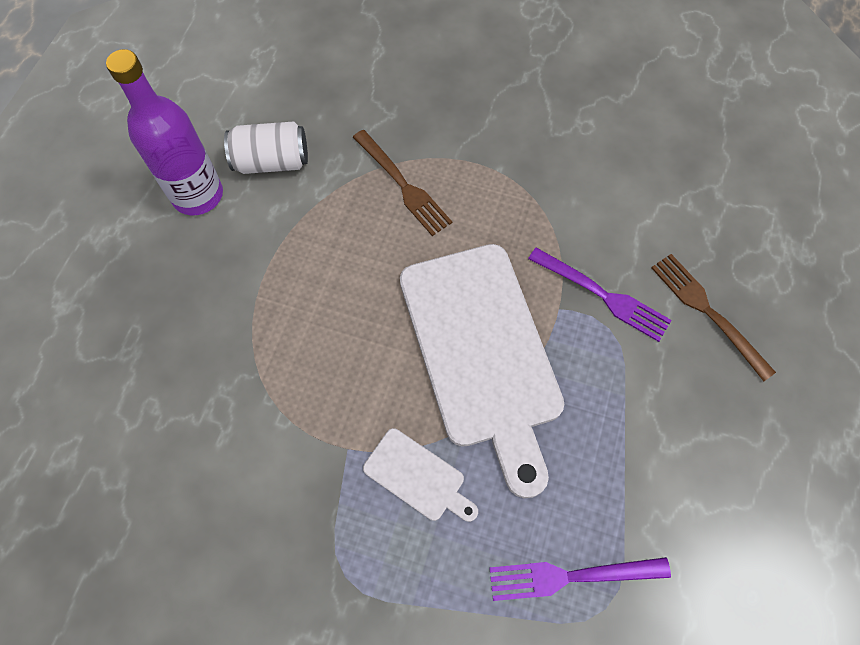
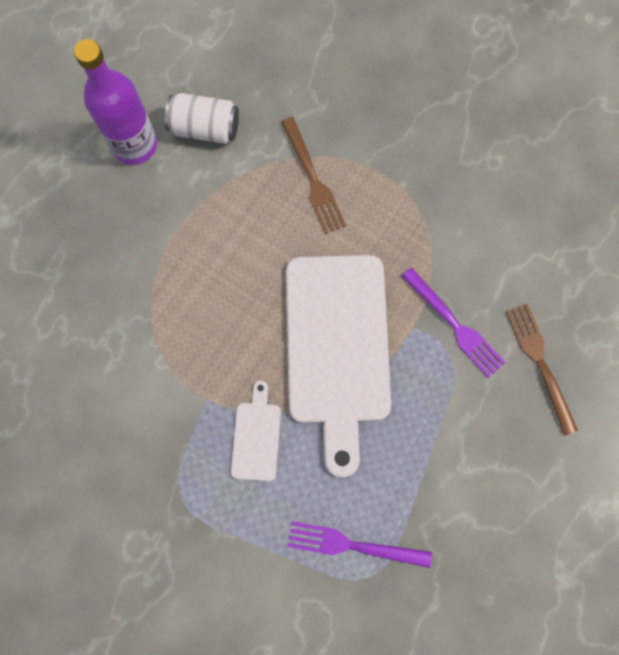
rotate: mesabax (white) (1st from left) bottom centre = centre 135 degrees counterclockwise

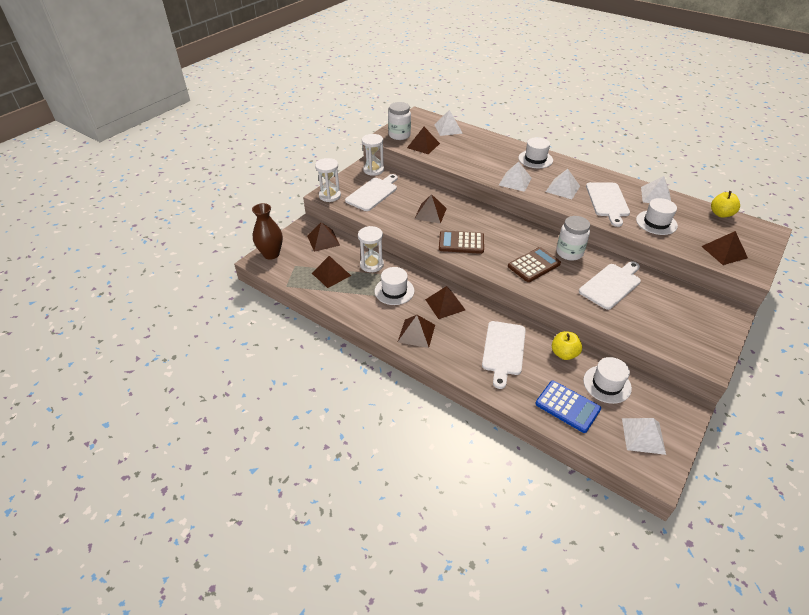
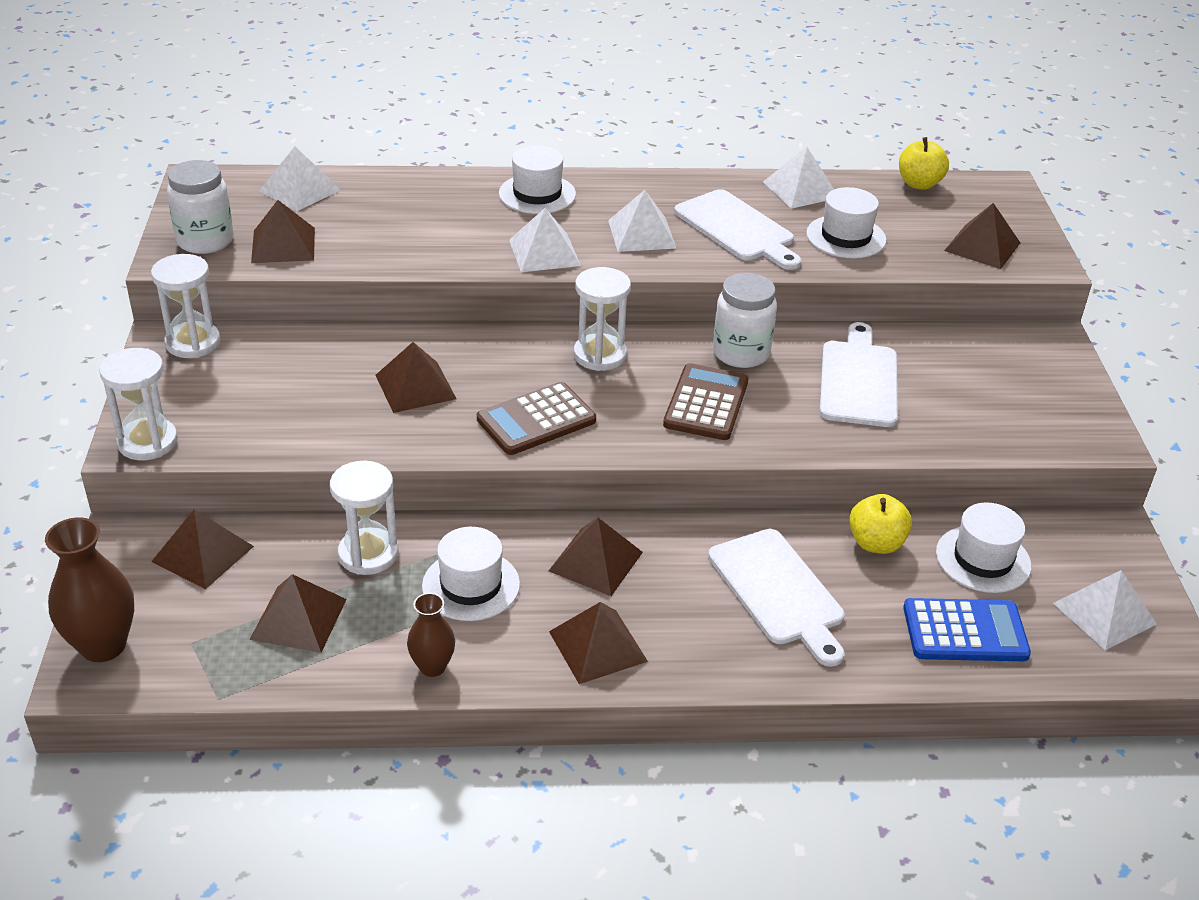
delete: mesabax (white) (1st from left) top centre
insert: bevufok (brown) (2nd from left) bottom centre; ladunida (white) (4th from left) centre

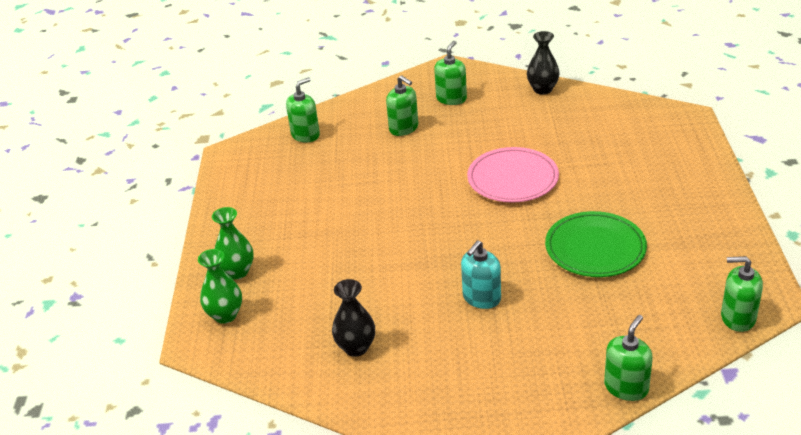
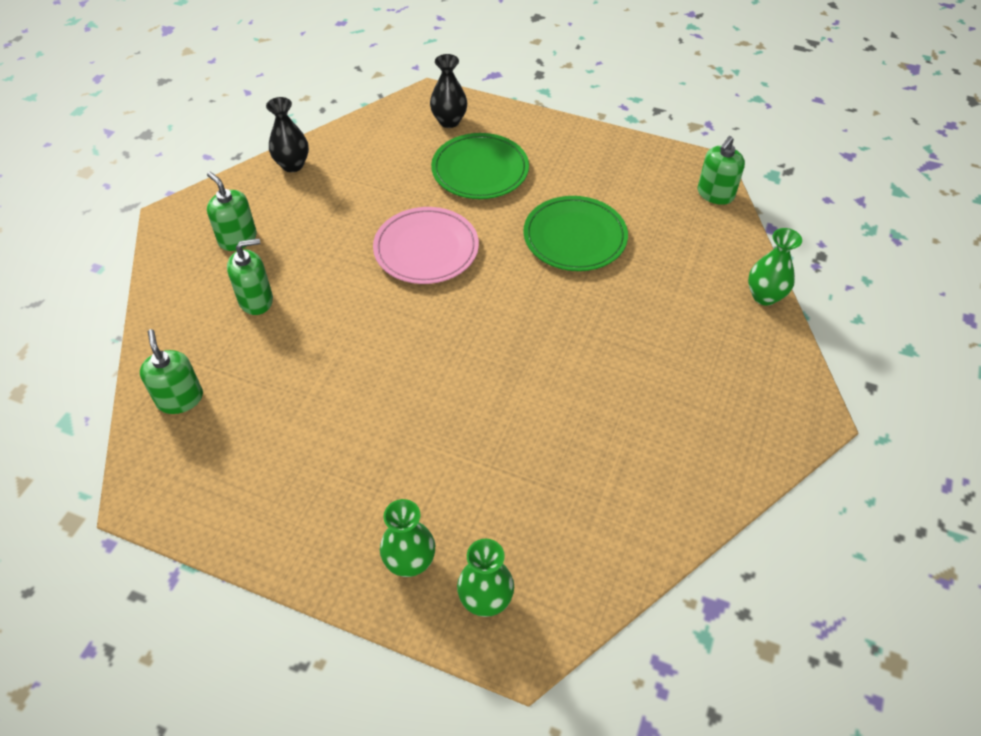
delete: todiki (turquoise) centre
insert: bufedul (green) (1st from left) top centre
move: bevufok (black) (1st from left in the first image) bottom centre to bevufok (black) (2nd from left) top centre
replace: todiki (green) (4th from left) bottom right to bevufok (green) (3rd from left) middle right

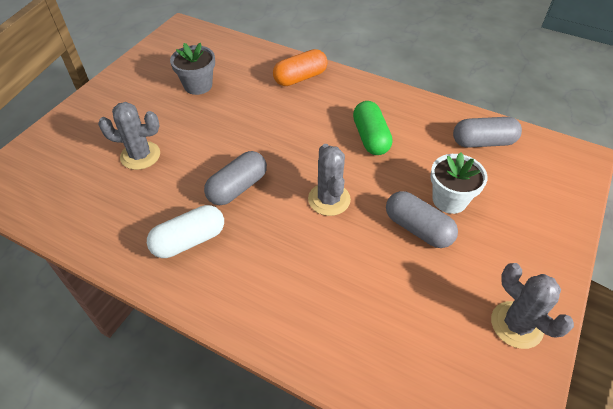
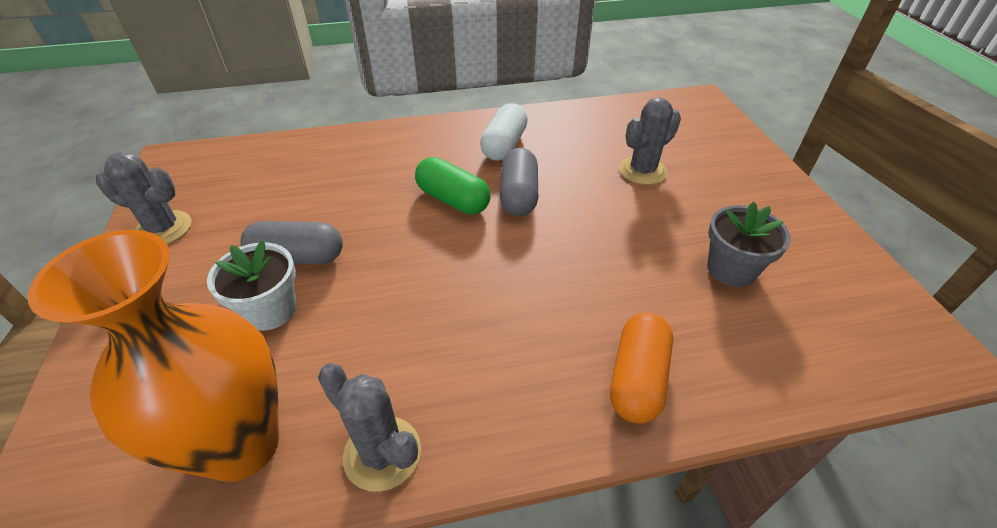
move: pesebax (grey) (2nd from left) centre to bottom centre; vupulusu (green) top centre to centre
replace: vupulusu (grey) (3rd from left) top right to bevufok (orange) bottom left

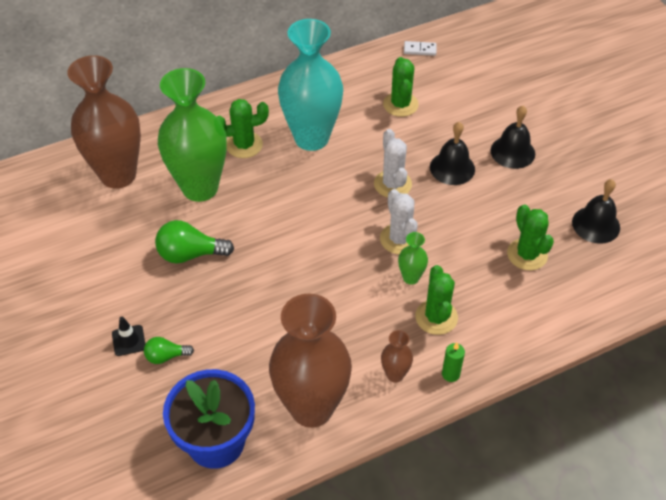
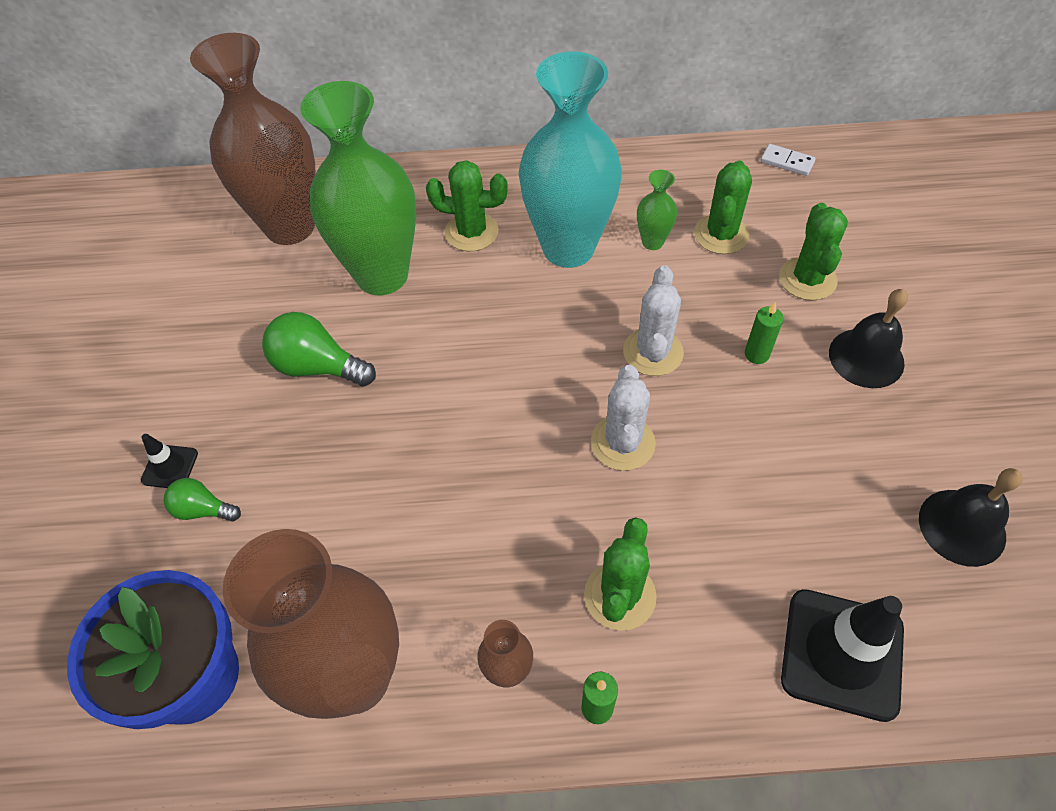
insert: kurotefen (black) (2nd from left) bottom right
move: bevufok (green) (2nd from left) centre to top centre; pesebax (green) (4th from left) middle right to top right
replace: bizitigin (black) (1st from left) top right to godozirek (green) (2nd from left) middle right

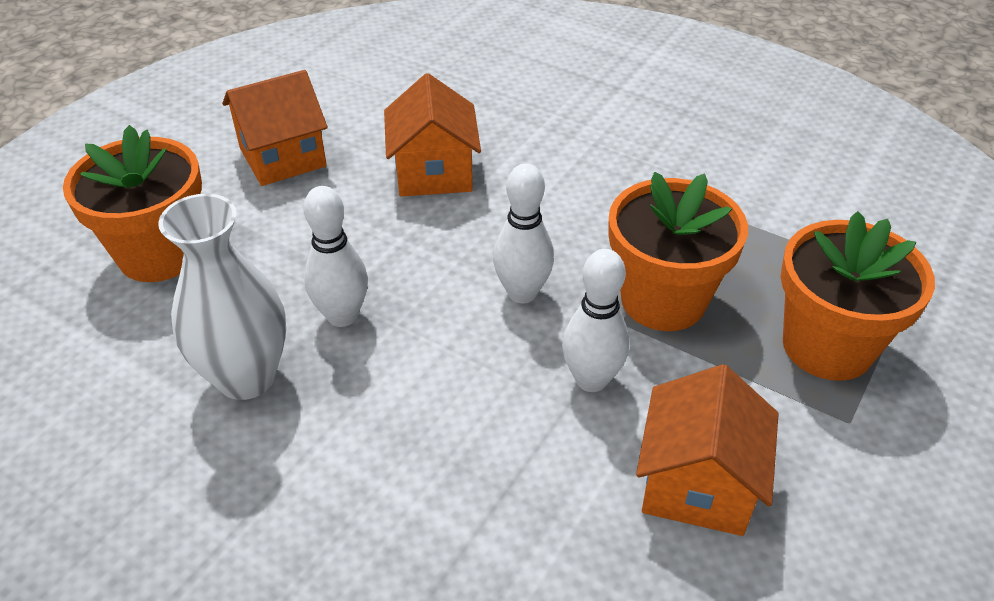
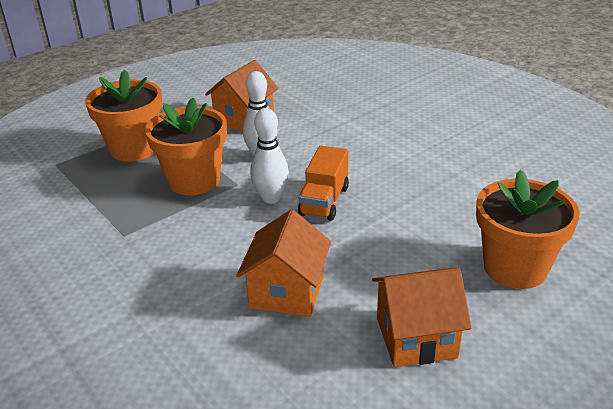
delete: bevufok (white) middle left; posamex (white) (1st from left) centre
insert: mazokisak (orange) centre

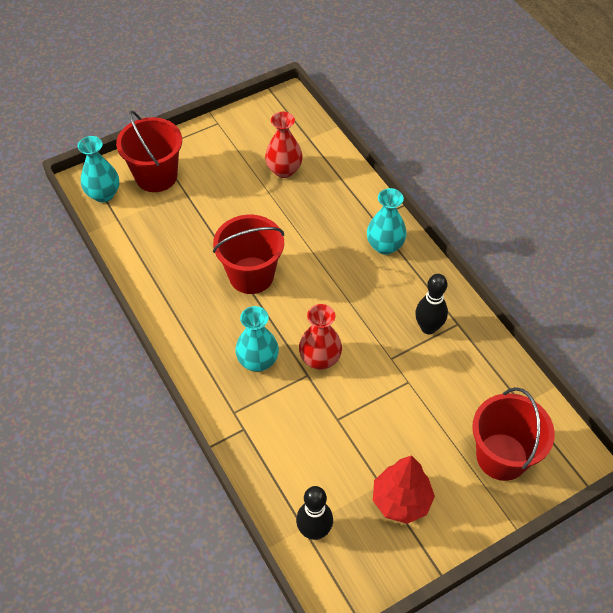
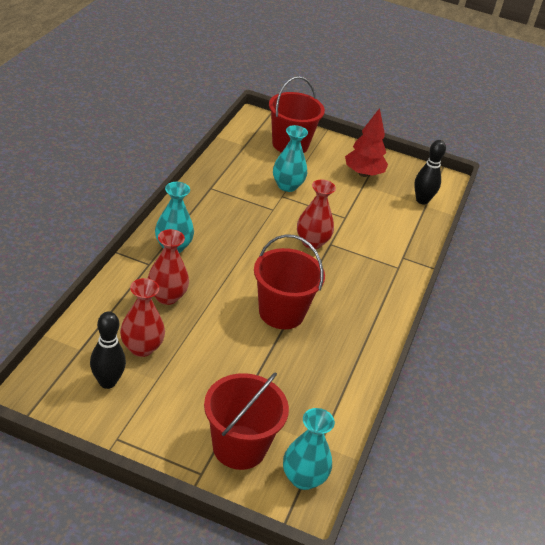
insert: bevufok (red) (2nd from left) middle left
move: bevufok (turquoise) (2nd from left) centre to top centre; posamex (black) (2nd from left in the first image) middle right to posamex (black) (1st from left) middle left

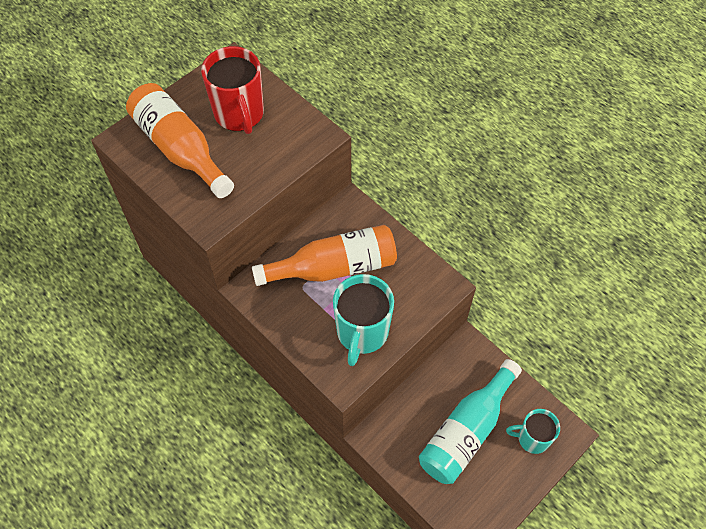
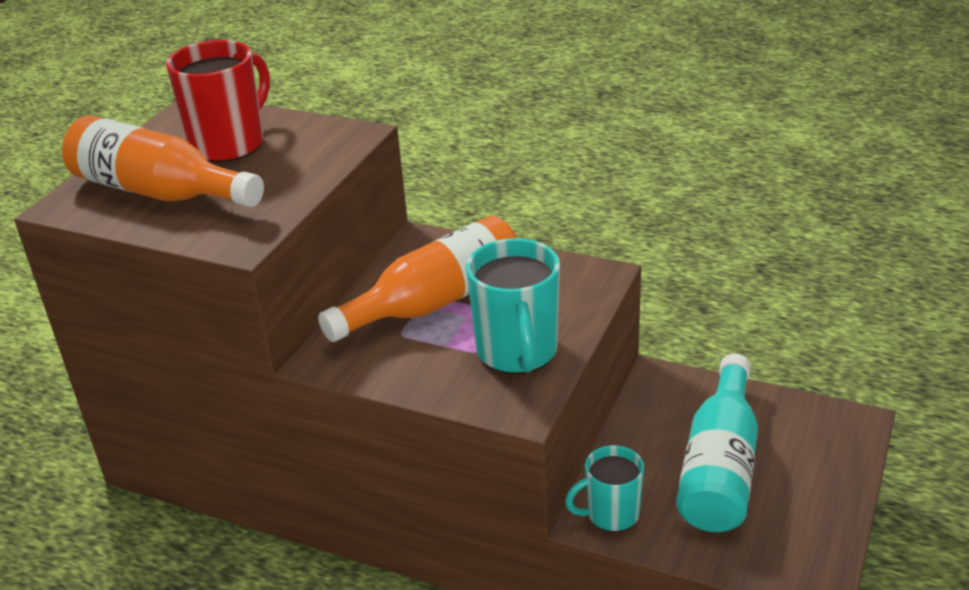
move: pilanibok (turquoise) (2nd from left) bottom right to bottom centre
rotate: pilanibok (red) top left = top left 105 degrees counterclockwise

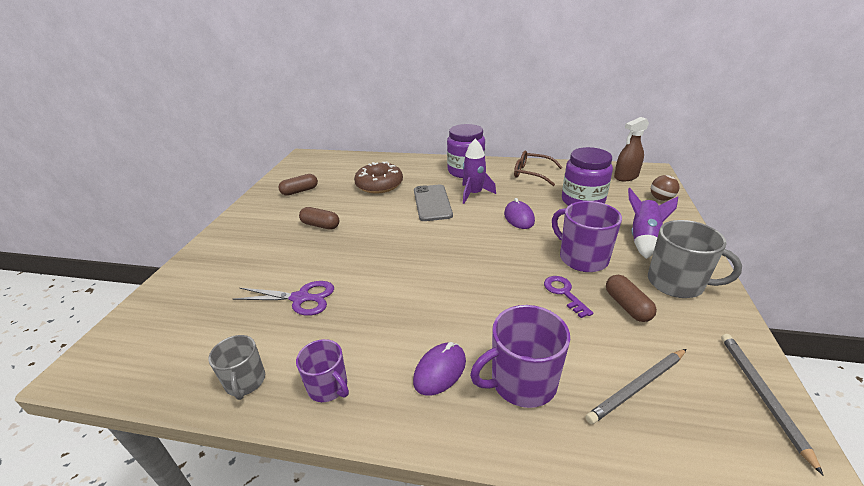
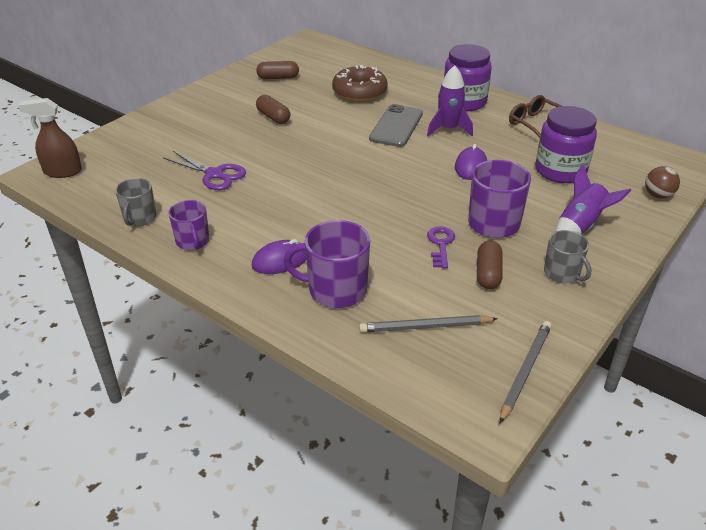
move: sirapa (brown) top right to top left
resize: pilanibok (grey) (2nd from left) middle right = middle right x0.63

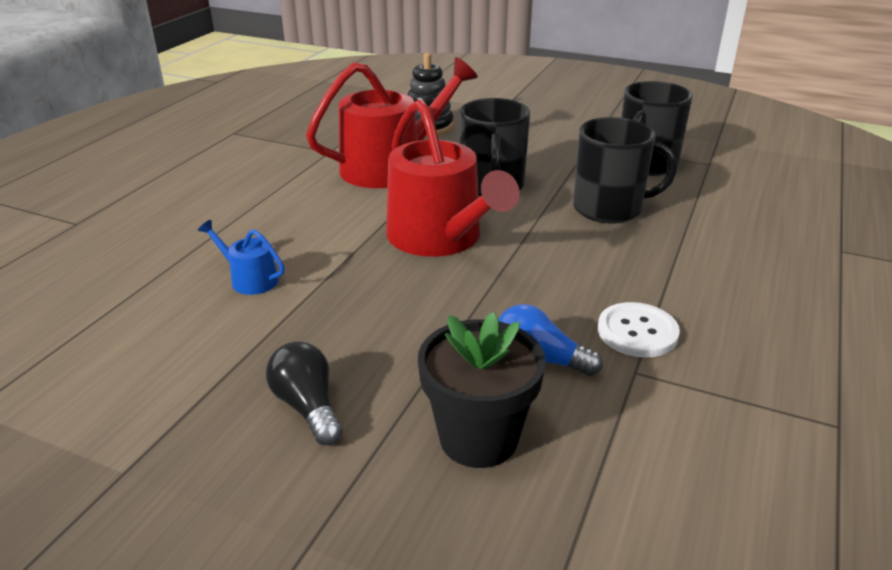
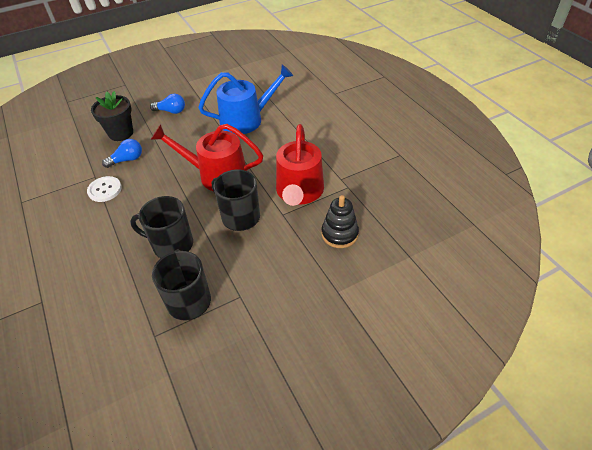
recolor: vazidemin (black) bottom centre to vazidemin (blue) (2nd from left) top left
rotate: pilanibok (black) (2nd from left in the first image) top right = middle left 60 degrees clockwise
resize: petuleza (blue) middle left = top centre x2.28

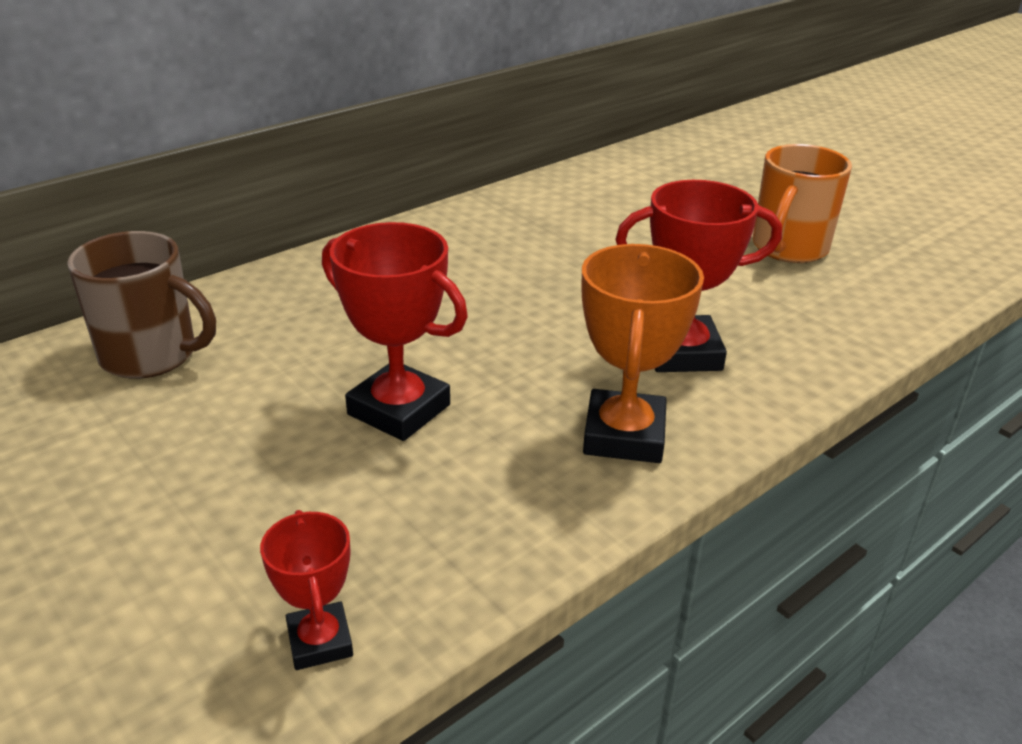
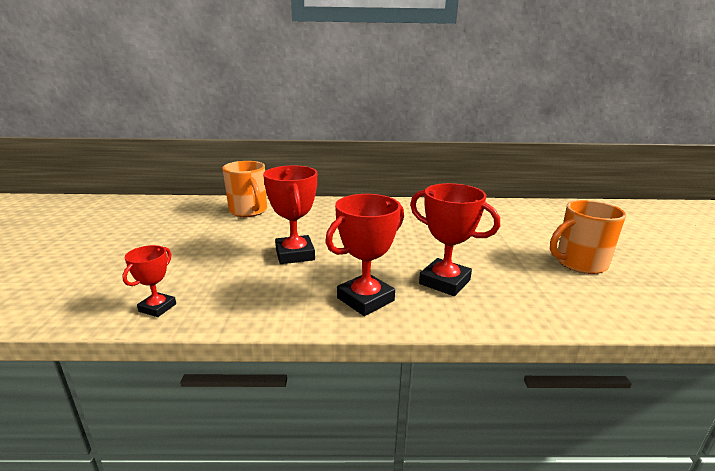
recolor: pilanibok (brown) middle left to pilanibok (orange) (1st from left) centre; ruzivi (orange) centre to ruzivi (red) (3rd from left) centre

